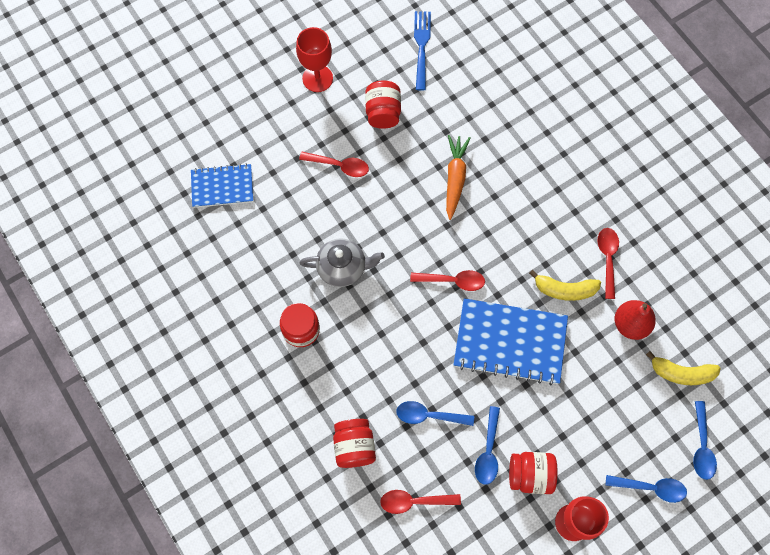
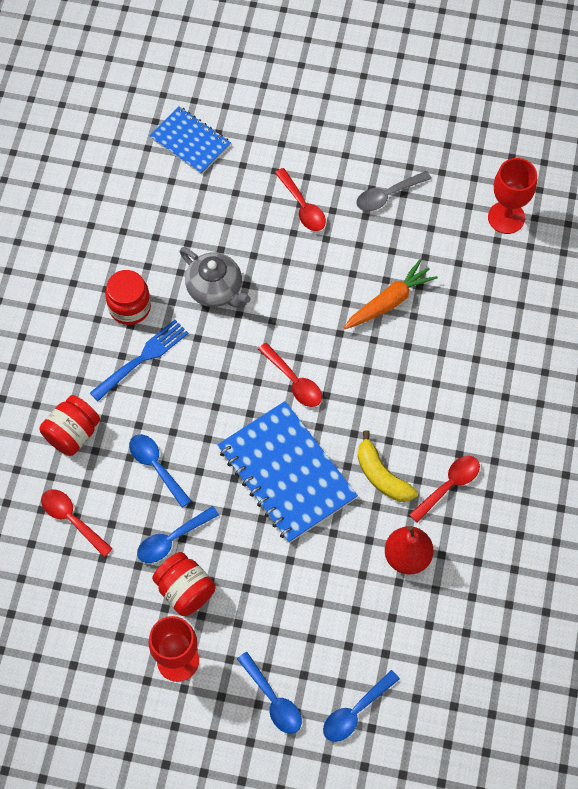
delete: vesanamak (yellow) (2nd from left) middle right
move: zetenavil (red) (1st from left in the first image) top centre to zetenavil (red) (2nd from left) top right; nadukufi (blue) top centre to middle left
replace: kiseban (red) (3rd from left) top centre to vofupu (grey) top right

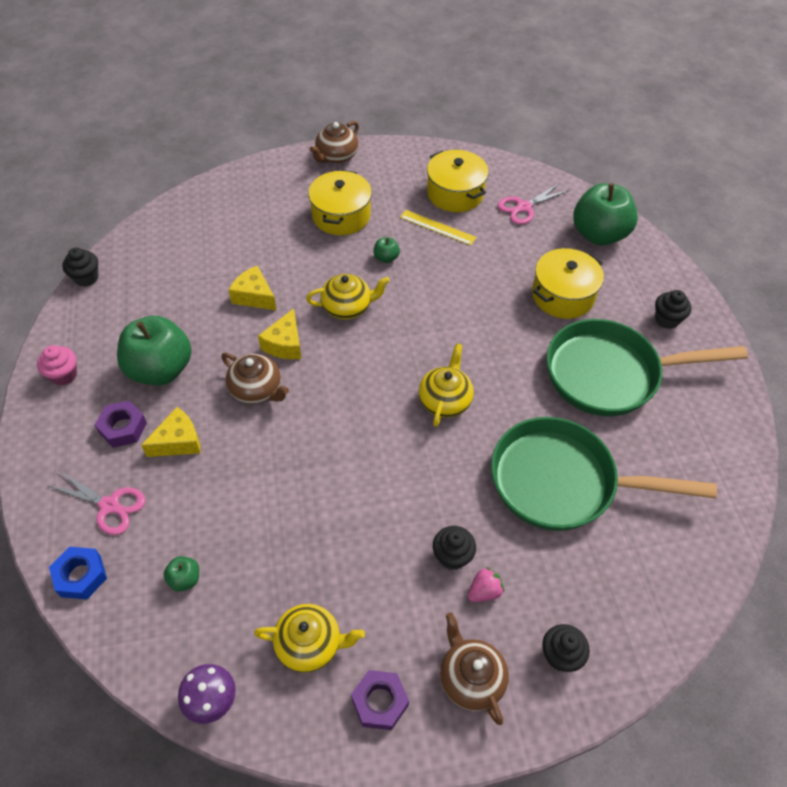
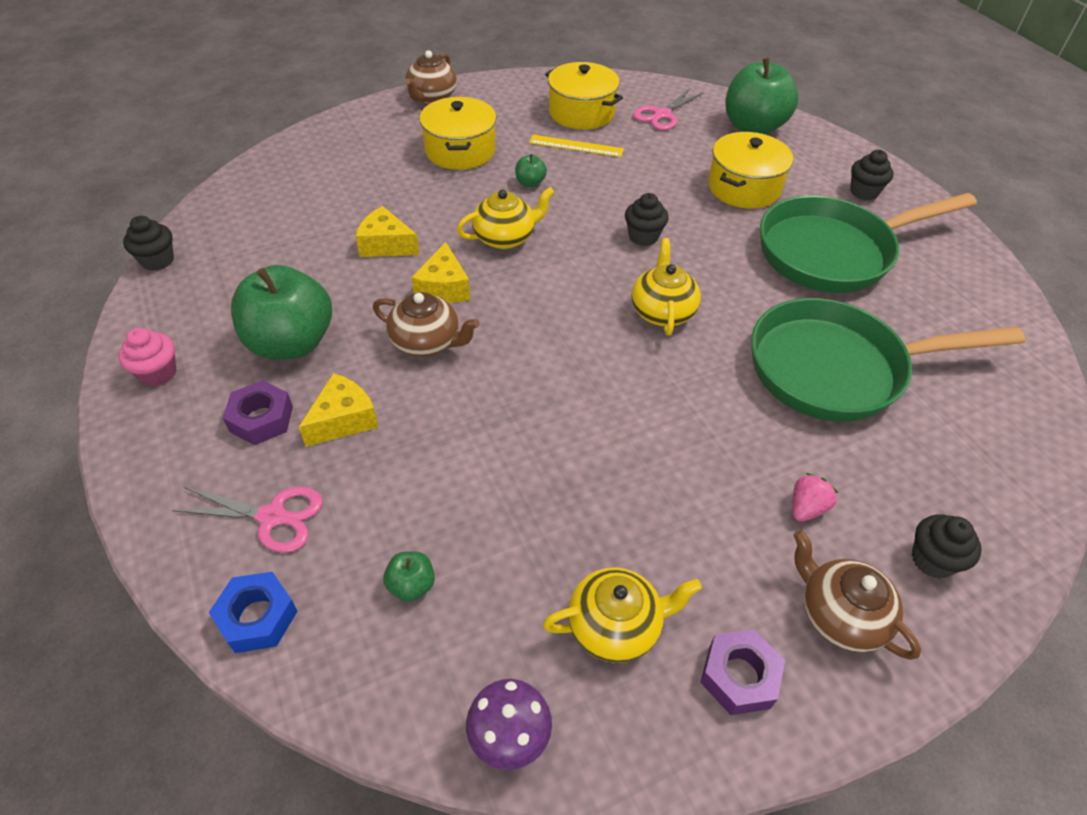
move: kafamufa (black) (2nd from left) bottom centre to top centre

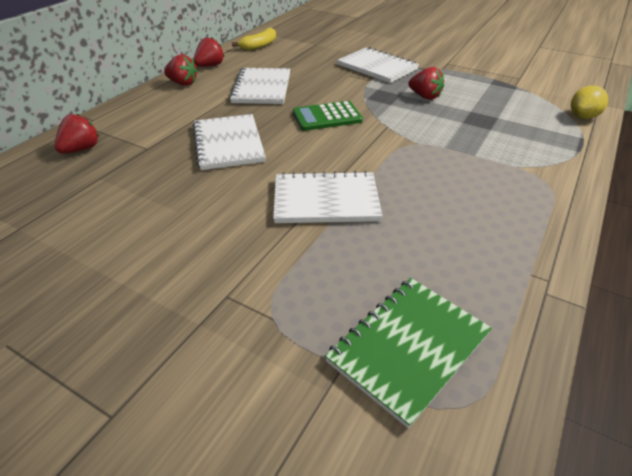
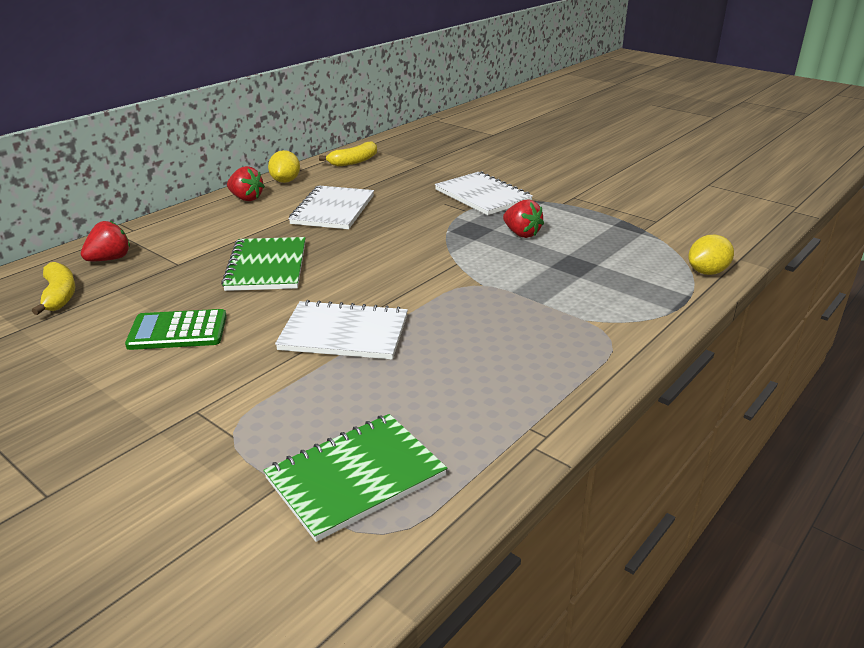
insert: vesanamak (yellow) (1st from left) middle left
move: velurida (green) top centre to middle left
replace: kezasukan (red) (3rd from left) top left to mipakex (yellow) (1st from left) top left
recolor: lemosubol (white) (1st from left) top centre to lemosubol (green) (1st from left) middle left

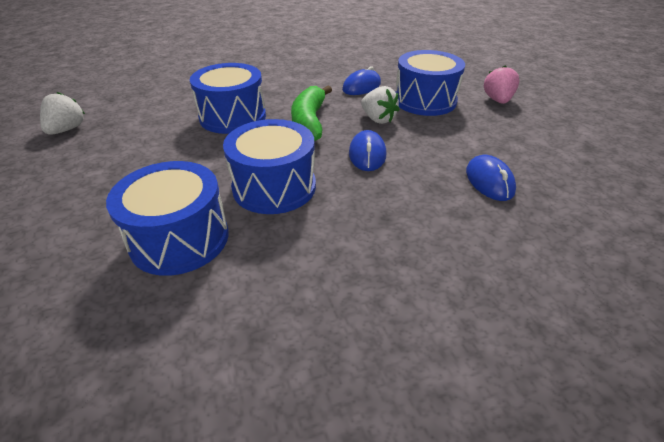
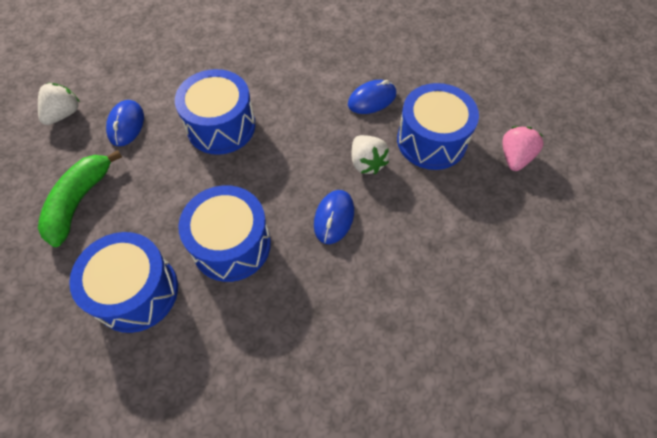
move: vesanamak (green) top centre to middle left; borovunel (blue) (3rd from left in the first image) middle right to borovunel (blue) (1st from left) top left

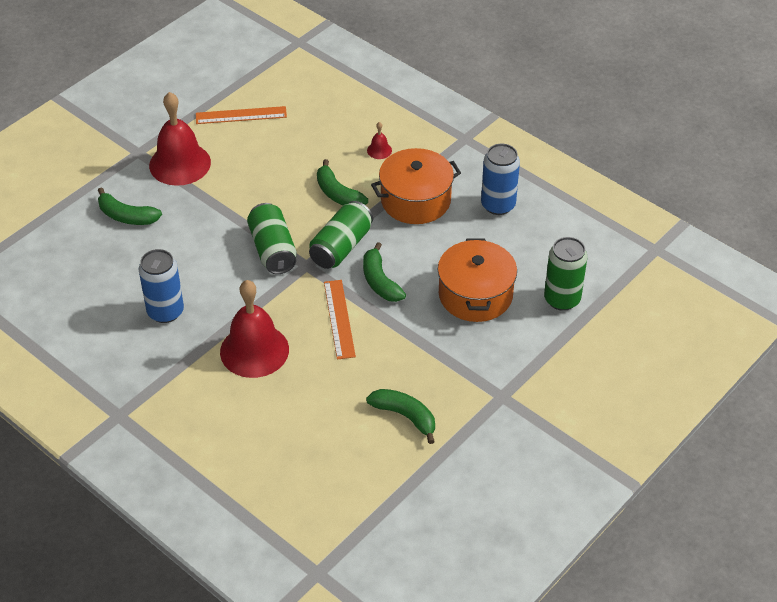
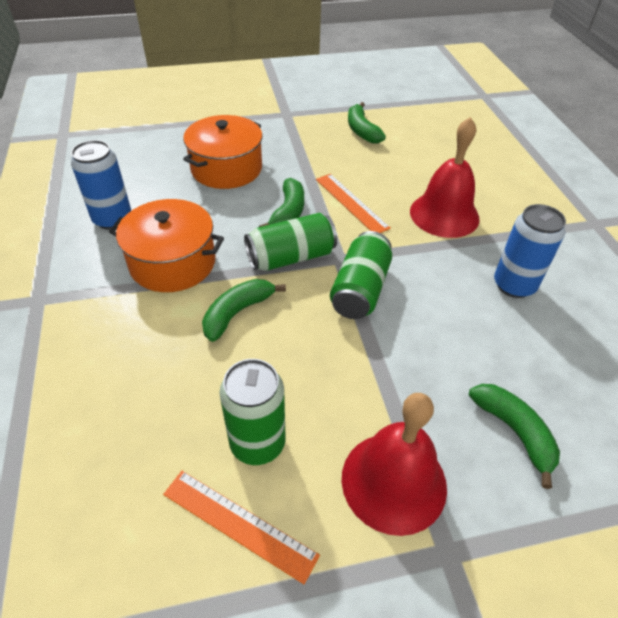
delete: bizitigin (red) (3rd from left) top centre
move: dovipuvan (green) (3rd from left in the first image) middle right to dovipuvan (green) (1st from left) bottom centre
rotate: vesanamak (green) (2nd from left in the first image) top centre = centre 135 degrees counterclockwise; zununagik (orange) (2nd from left) centre = top centre 60 degrees counterclockwise

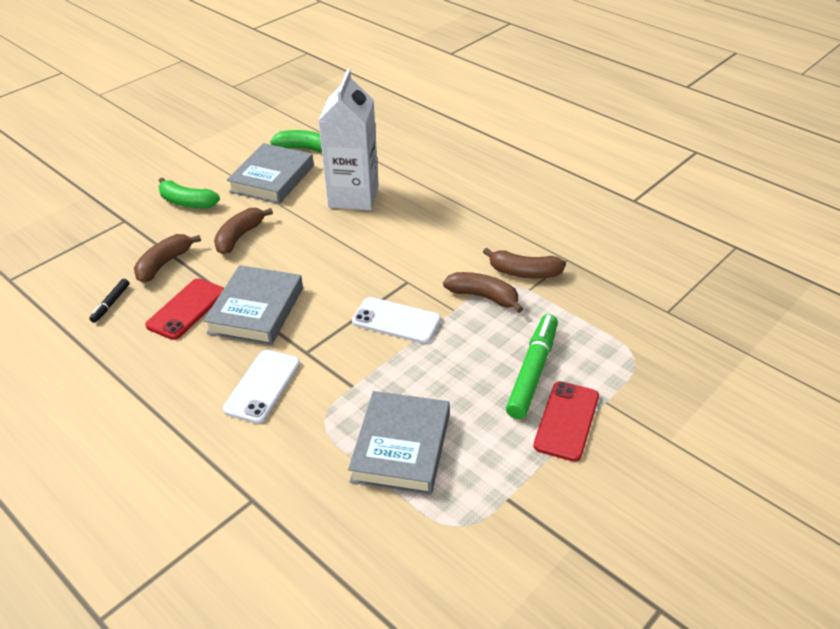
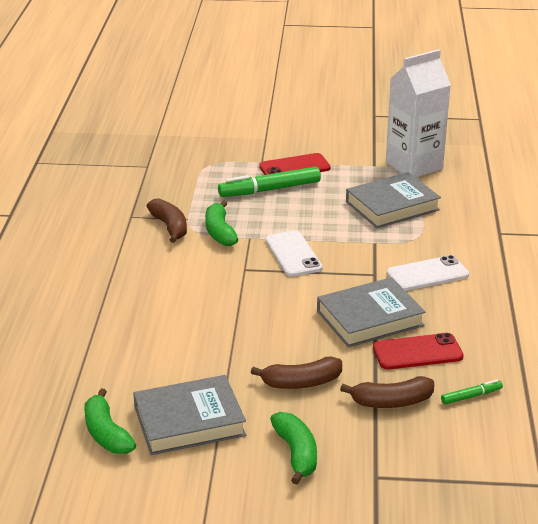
move: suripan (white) top centre to top right
recolor: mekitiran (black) middle left to mekitiran (green) (2nd from left) bottom right; vesanamak (brown) (3rd from left) centre to vesanamak (green) (2nd from left) centre

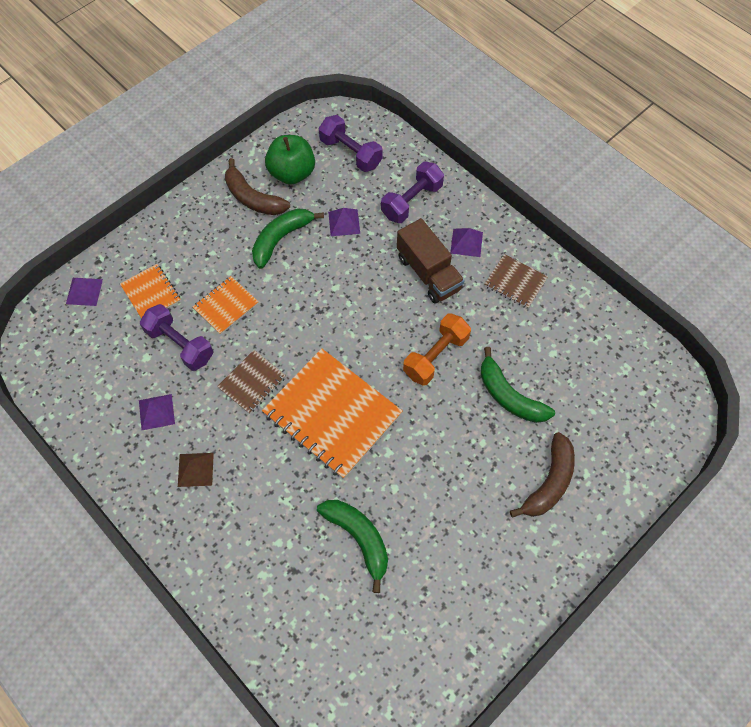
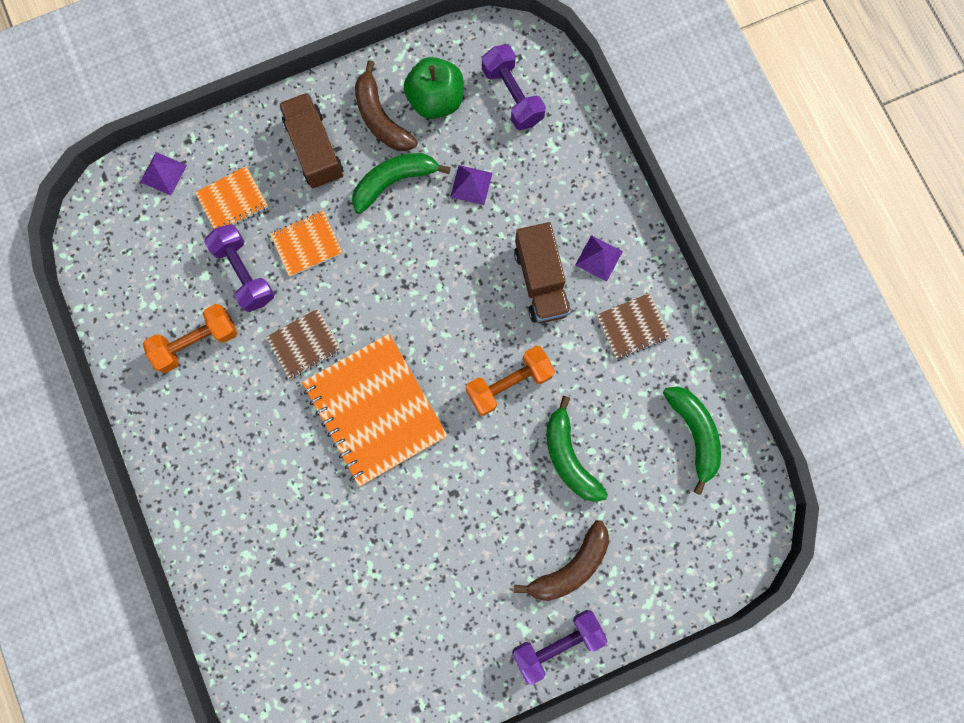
delete: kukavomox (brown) middle left
insert: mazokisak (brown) (1st from left) top left
move: vesanamak (green) (2nd from left in the first image) bottom centre to vesanamak (green) (3rd from left) middle right; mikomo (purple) (3rd from left) top centre to bottom centre
replace: kukavomox (purple) (2nd from left) middle left to mikomo (orange) (1st from left) middle left
rotate: lemosubol (orange) (1st from left) middle left = top left 75 degrees clockwise; lemosubol (brown) (2nd from left) middle right = centre 75 degrees counterclockwise

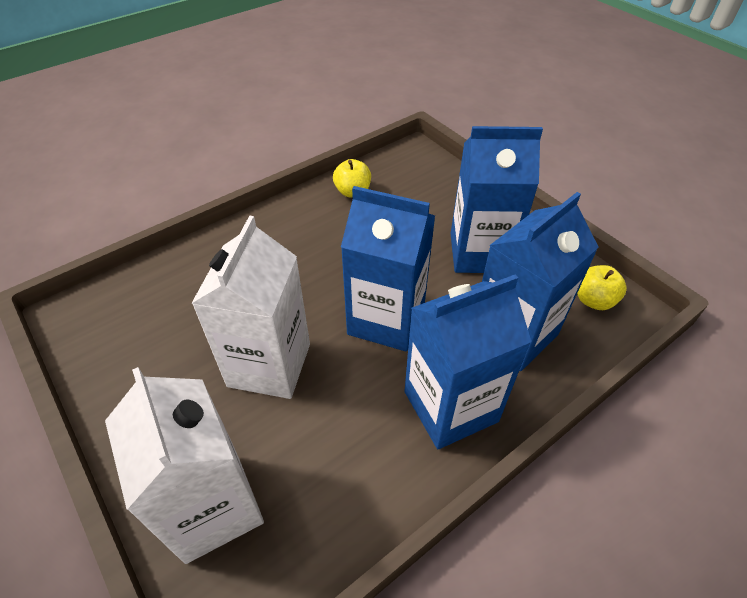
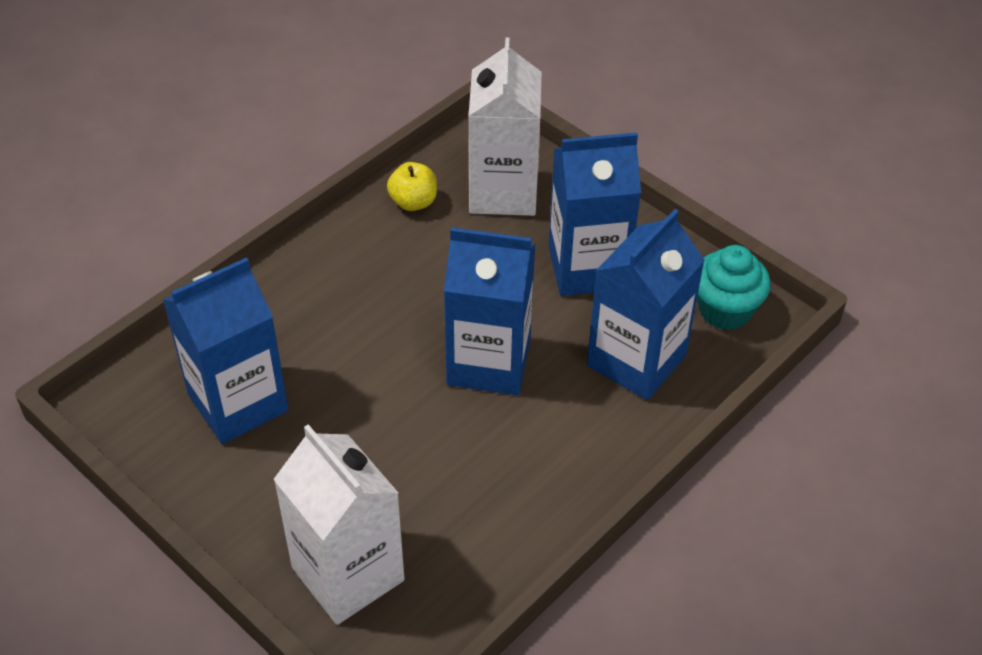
move: suripan (white) (2nd from left) centre to top centre; suripan (blue) (2nd from left in the first image) centre to suripan (blue) (1st from left) middle left
replace: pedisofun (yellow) (2nd from left) middle right to kafamufa (turquoise) middle right

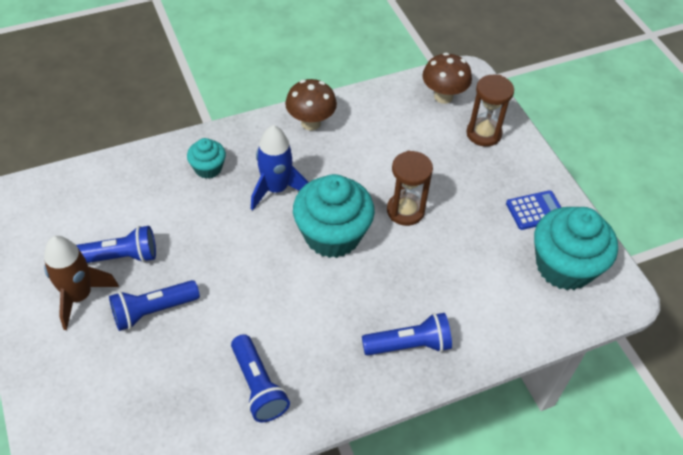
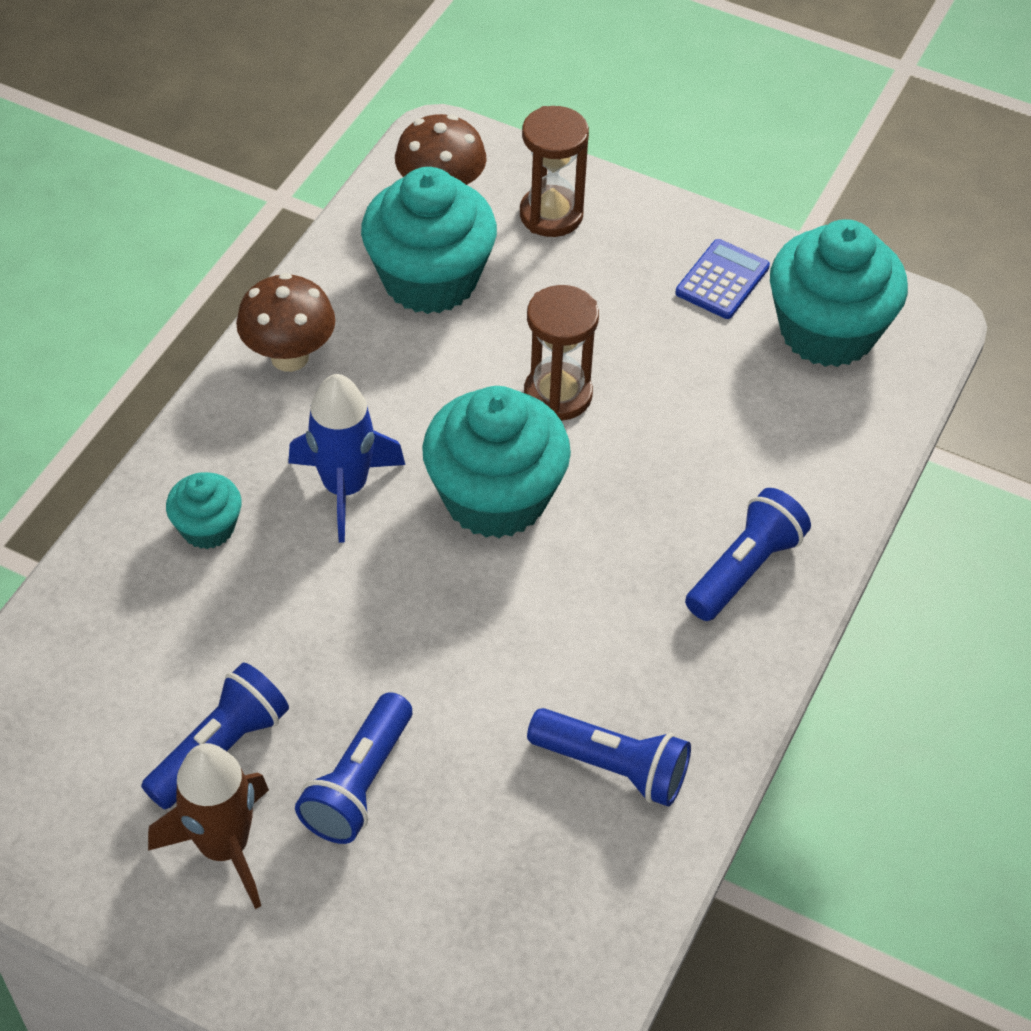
insert: kafamufa (turquoise) (2nd from left) top centre

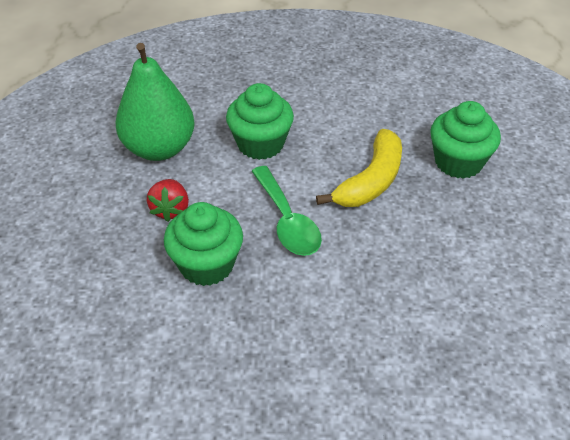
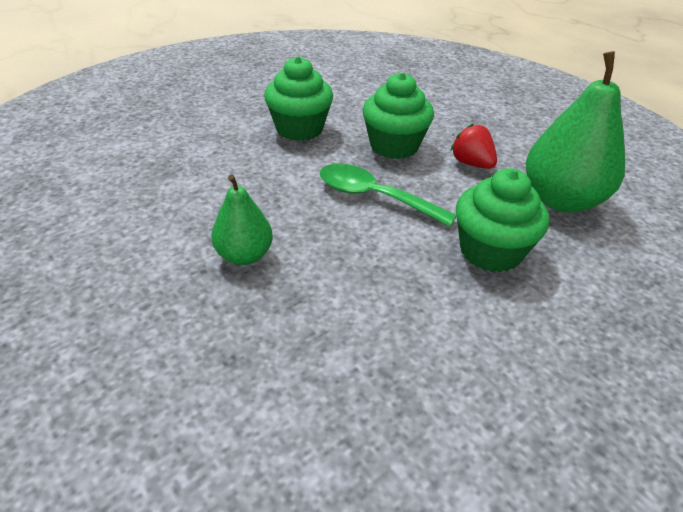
delete: vesanamak (yellow) centre
insert: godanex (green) (1st from left) centre
move: kafamufa (green) (3rd from left in the first image) top right to kafamufa (green) (1st from left) top centre

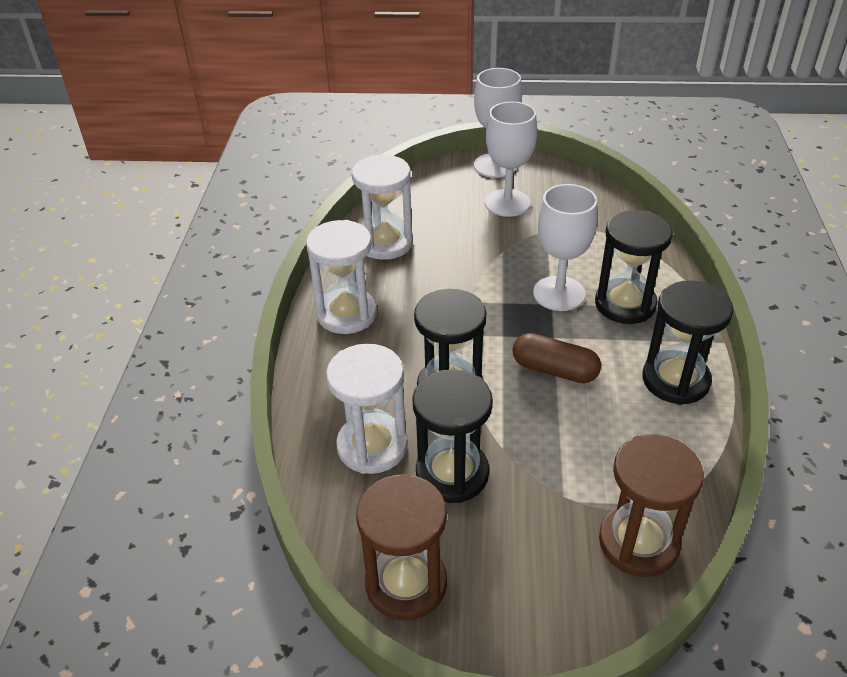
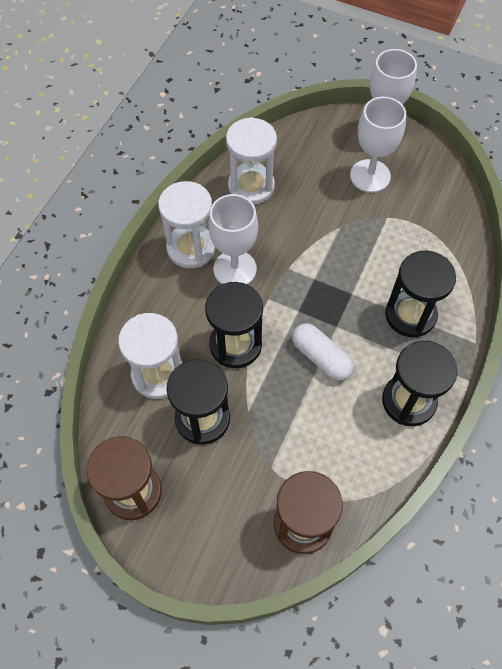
move: zetenavil (white) (3rd from left in the first image) middle right to zetenavil (white) (1st from left) centre
recolor: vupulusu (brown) centre to vupulusu (white) centre

